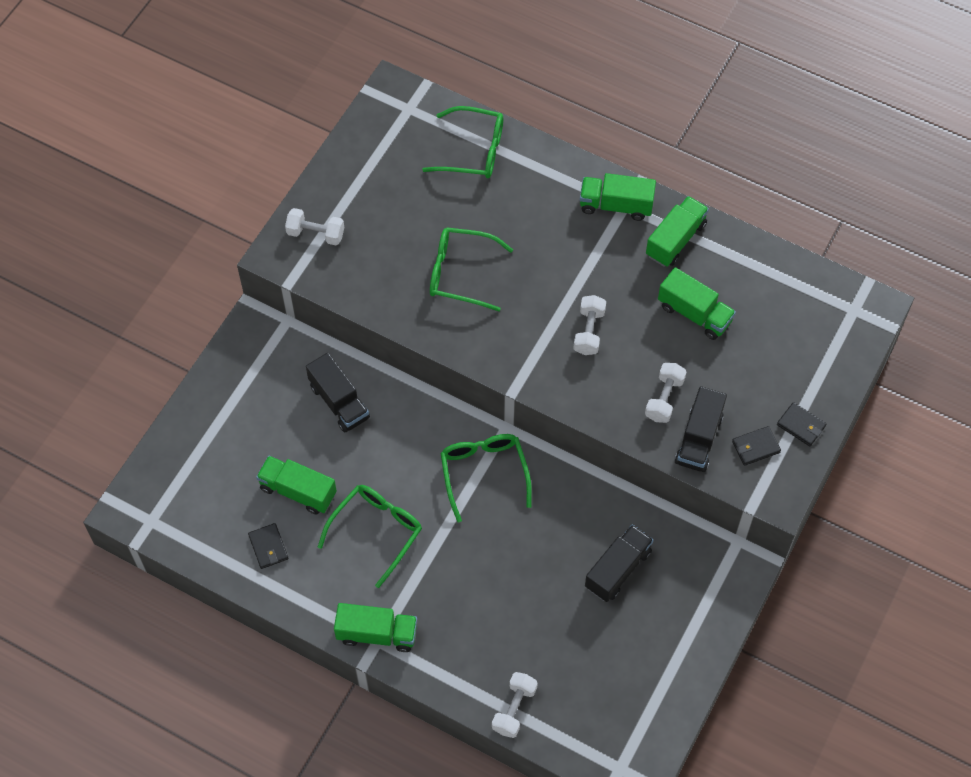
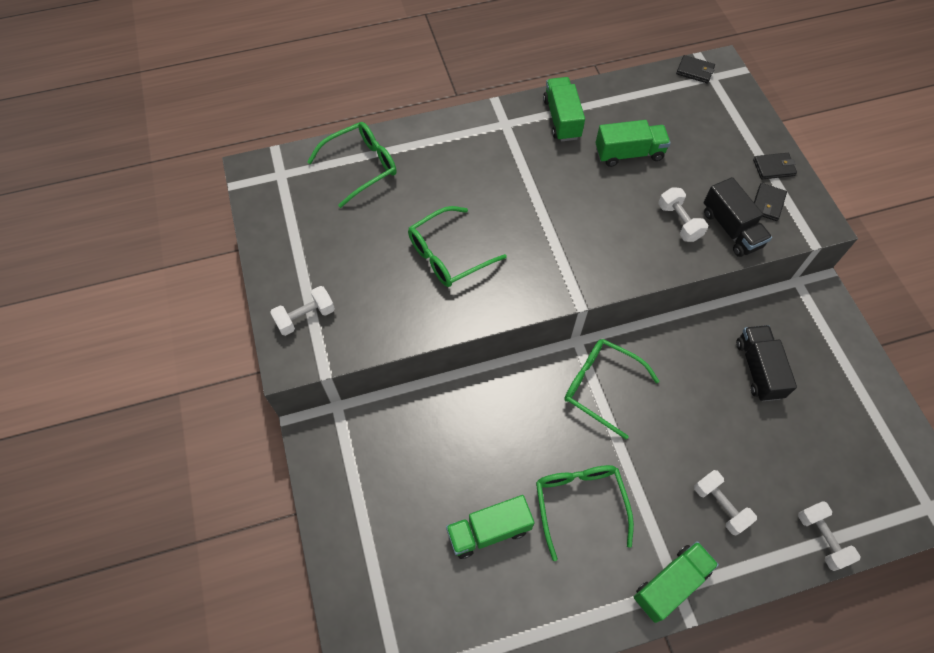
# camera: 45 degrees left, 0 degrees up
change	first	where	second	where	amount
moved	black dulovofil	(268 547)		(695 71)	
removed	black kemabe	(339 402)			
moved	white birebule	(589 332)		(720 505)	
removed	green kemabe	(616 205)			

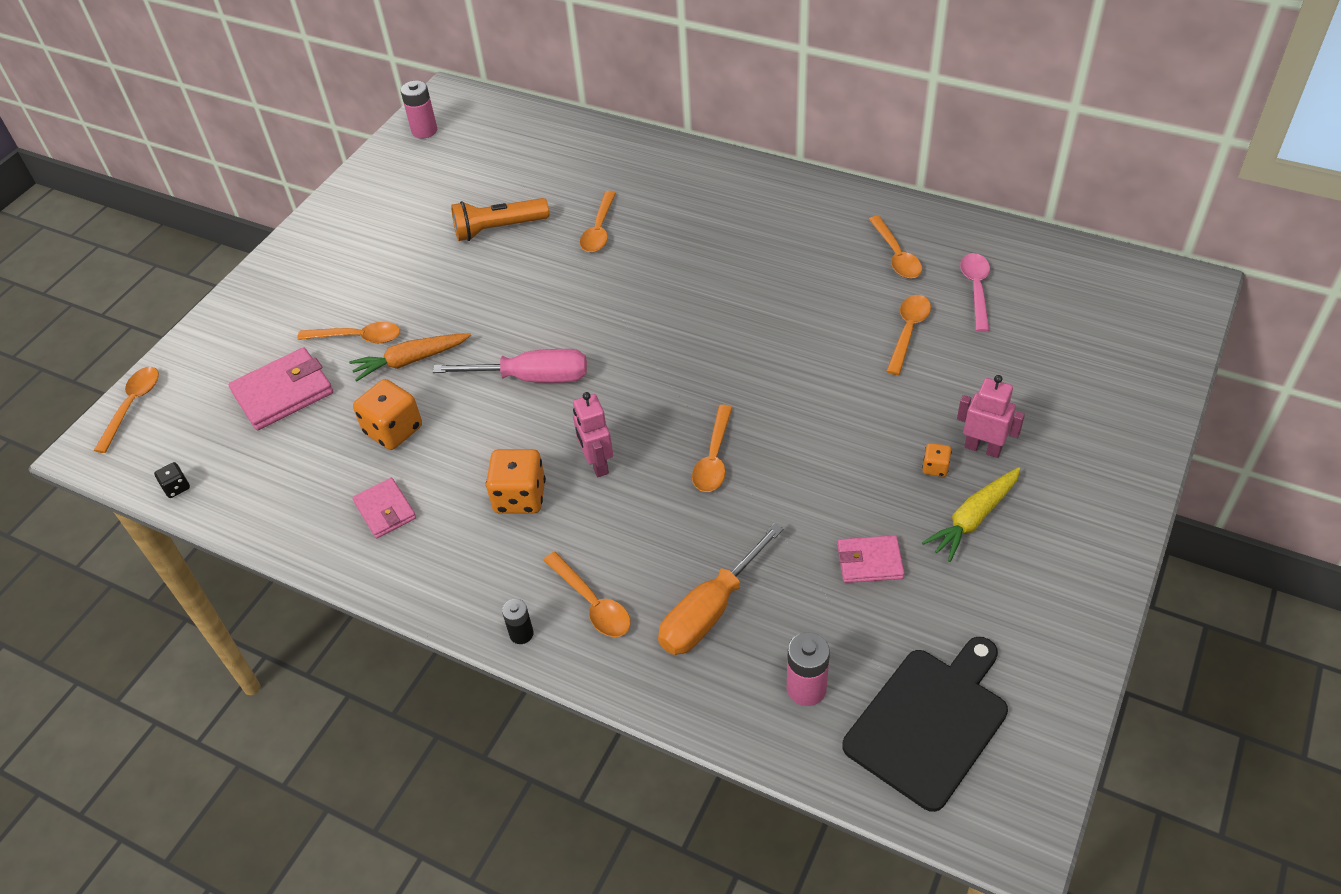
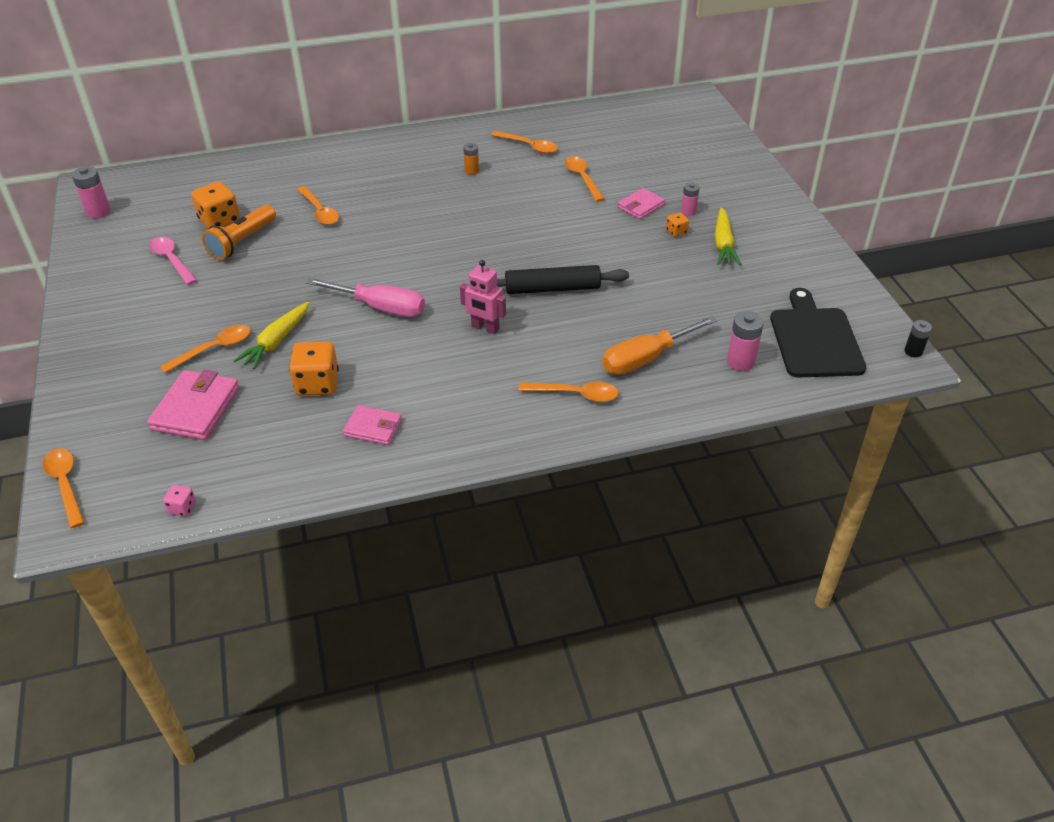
# camera: 45 degrees left, 5 degrees down
change	first	where	second	where	amount
recoloured	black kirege	(176 487)	pink kirege	(182 508)	
recoloured	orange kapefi	(411 361)	yellow kapefi	(276 341)	
turned	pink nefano	(532 378)		(380 308)	60 degrees clockwise
moved	orange kirege	(520 497)		(219 221)	
moved	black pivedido	(521 634)		(913 351)	
turned	orange nefano	(710 611)		(646 358)	60 degrees clockwise
replaced	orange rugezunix	(714 458)	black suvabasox	(552 288)	
moved	pink dulovofil	(869 562)		(640 206)	
replaced	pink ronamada	(983 448)	pink pivedido	(688 211)	
moved	pink rugezunix	(976 289)		(171 260)	
added			orange pivedido	(471 171)	

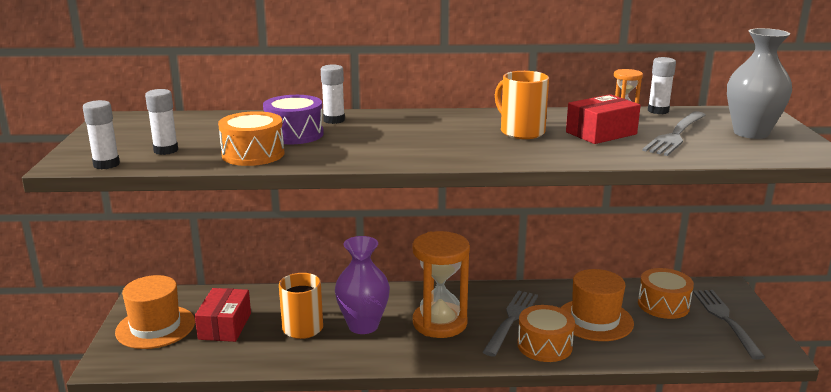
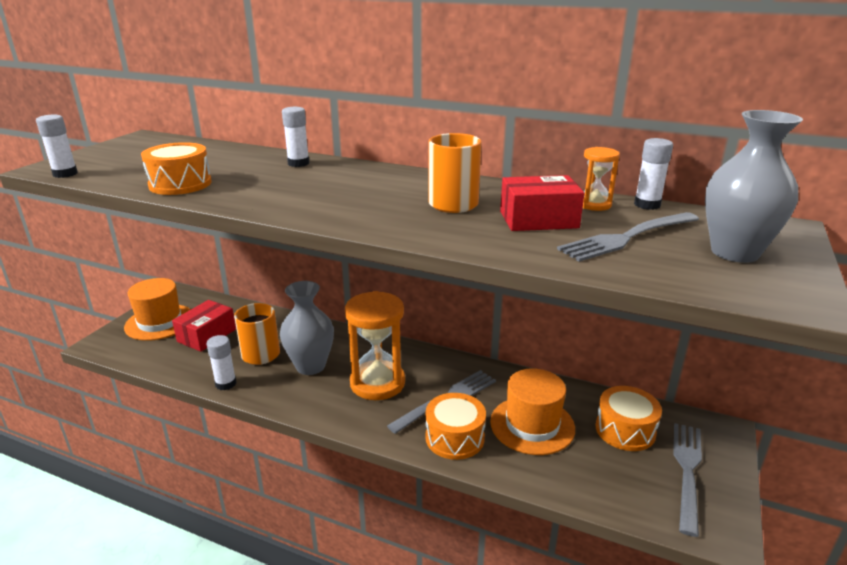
# camera: 25 degrees right, 5 degrees up
change	first	where	second	where	amount
moved	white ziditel	(166 150)		(226 384)	
removed	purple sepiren	(294 134)			
recoloured	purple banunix	(363 325)	grey banunix	(310 366)	

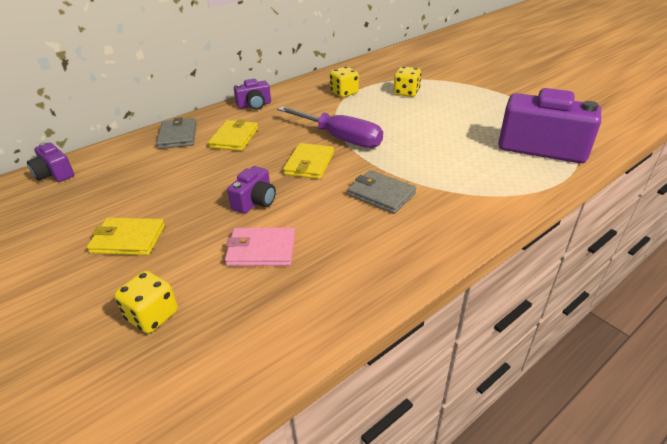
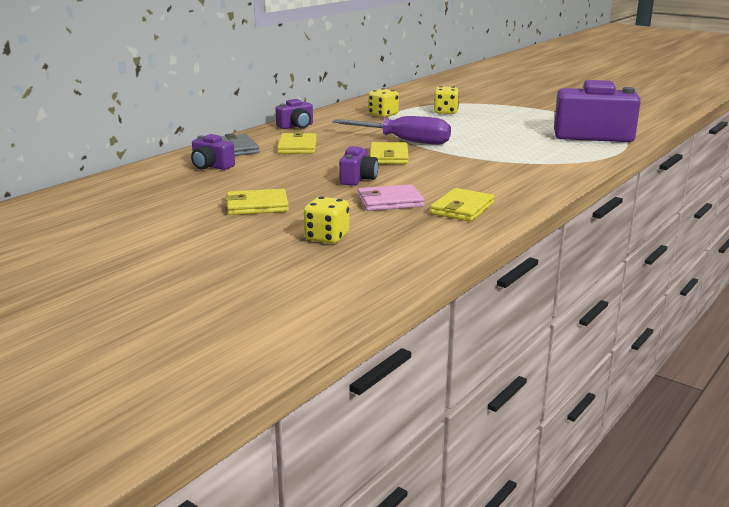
# camera: 15 degrees left, 15 degrees down
change	first	where	second	where	amount
moved	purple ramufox	(55 174)		(211 166)	
removed	grey dulovofil	(381 194)			
added			yellow dulovofil	(462 208)	

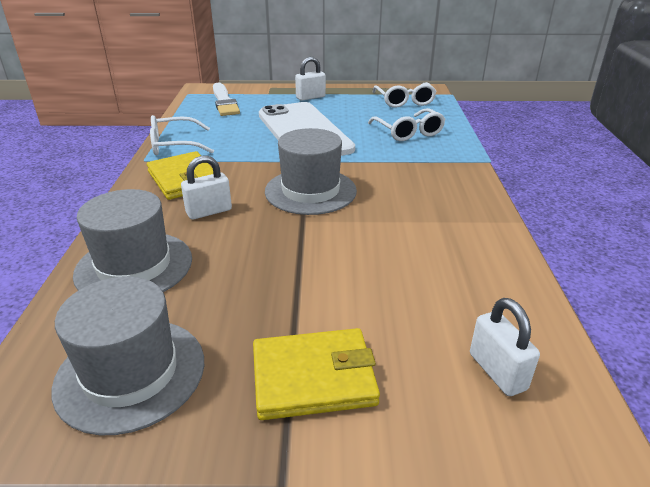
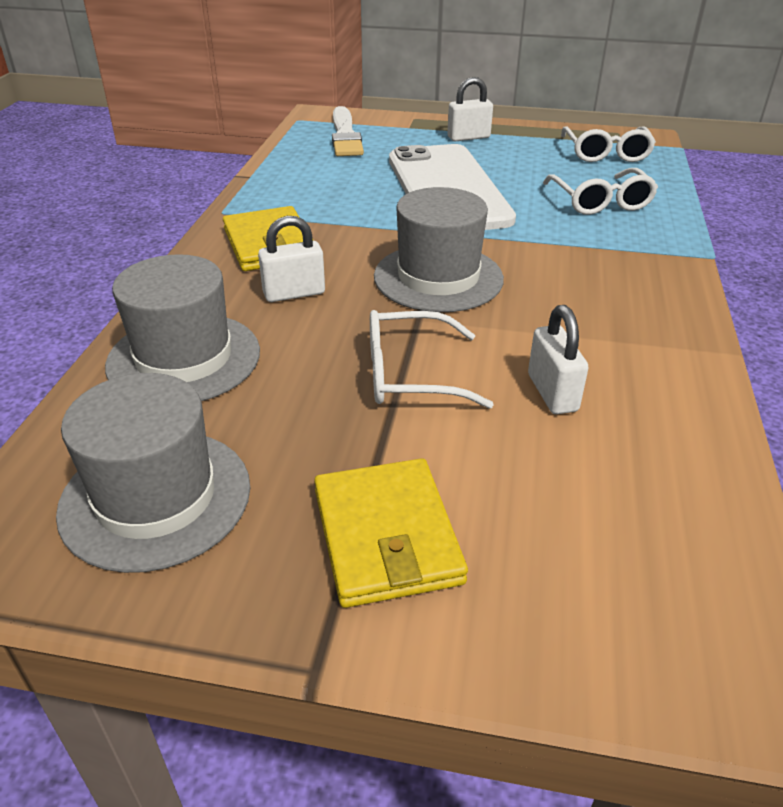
# camera: 10 degrees right, 5 degrees up
change	first	where	second	where	amount
moved	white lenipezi	(174 145)		(410 374)	
turned	yellow dulovofil	(314 377)		(386 536)	75 degrees clockwise
moved	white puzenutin	(497 371)		(552 393)	

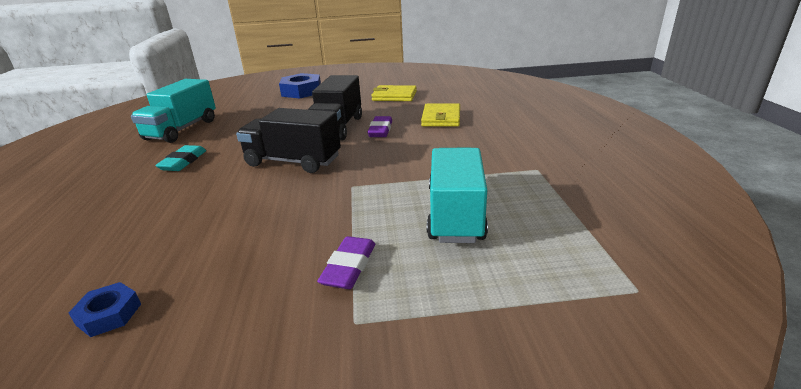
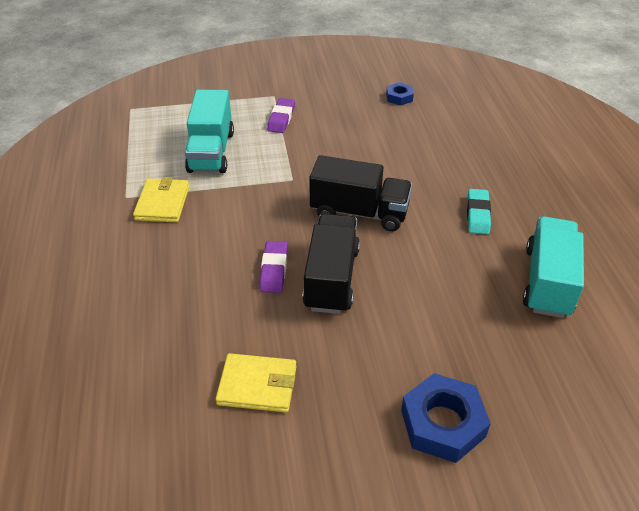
# camera: 175 degrees right, 15 degrees up
change	first	where	second	where	amount
moved	yellow dulovofil	(441 118)		(162 203)	

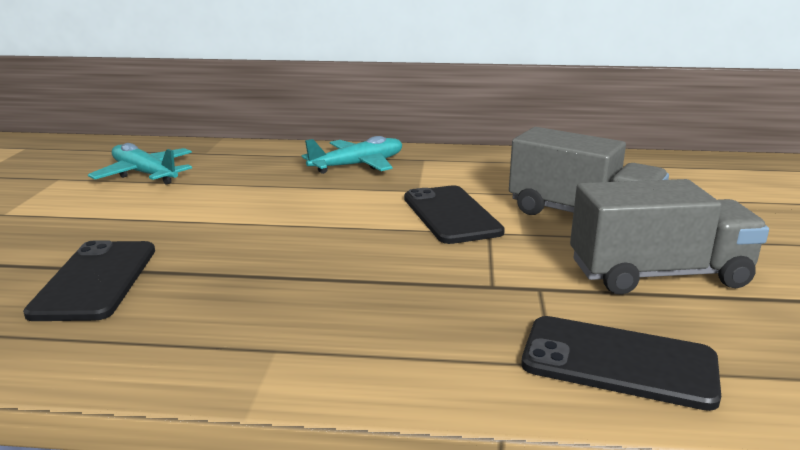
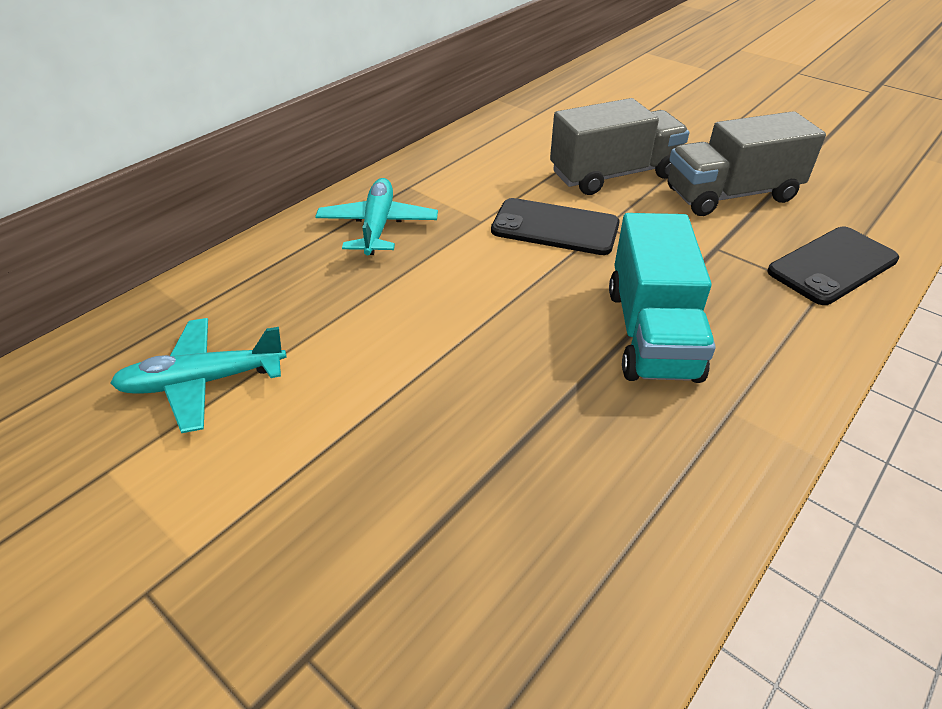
# camera: 55 degrees left, 20 degrees up
change	first	where	second	where	amount
removed	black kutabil	(96 280)			
turned	grey kemabe	(658 274)		(731 195)	135 degrees counterclockwise
added			turquoise kemabe	(651 333)	

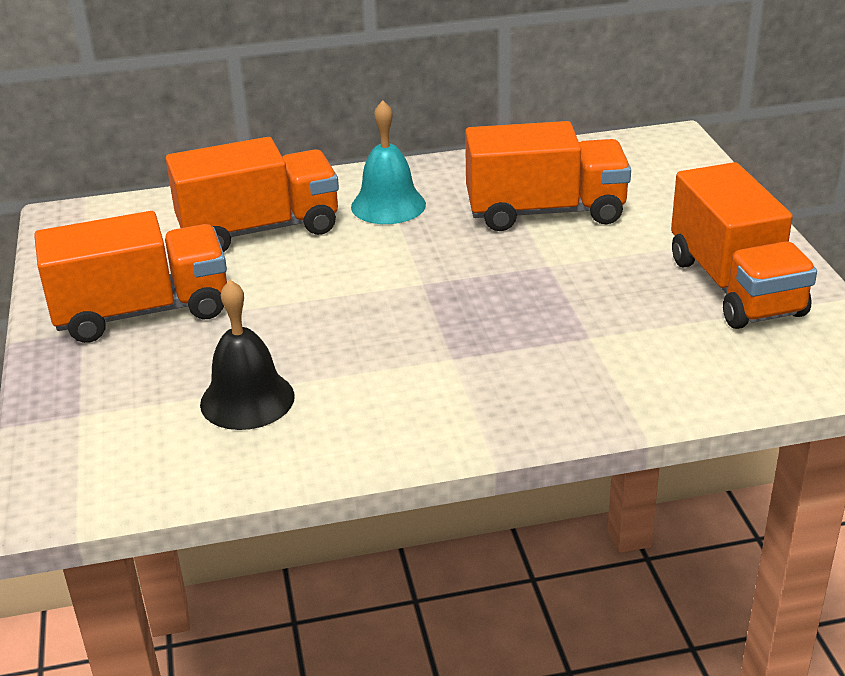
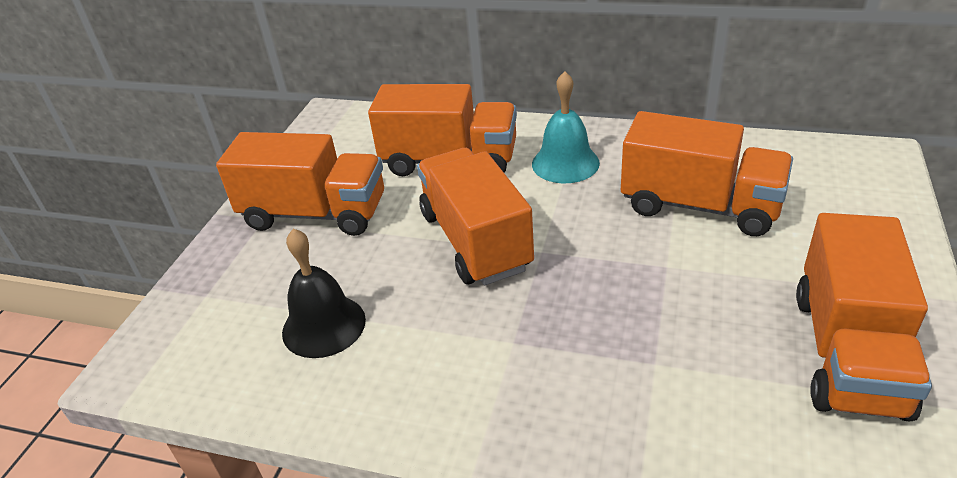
# camera: 30 degrees right, 5 degrees up
change	first	where	second	where	amount
added			orange kemabe	(475 241)	

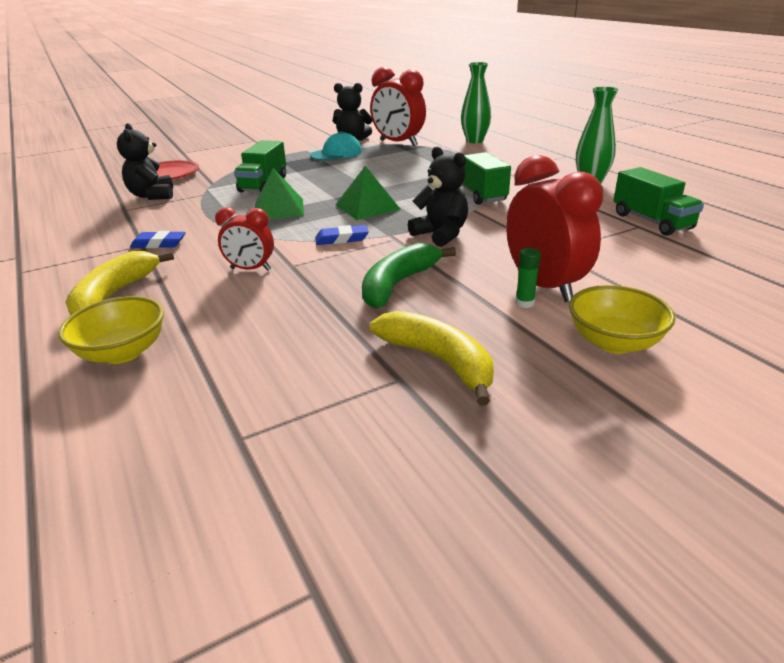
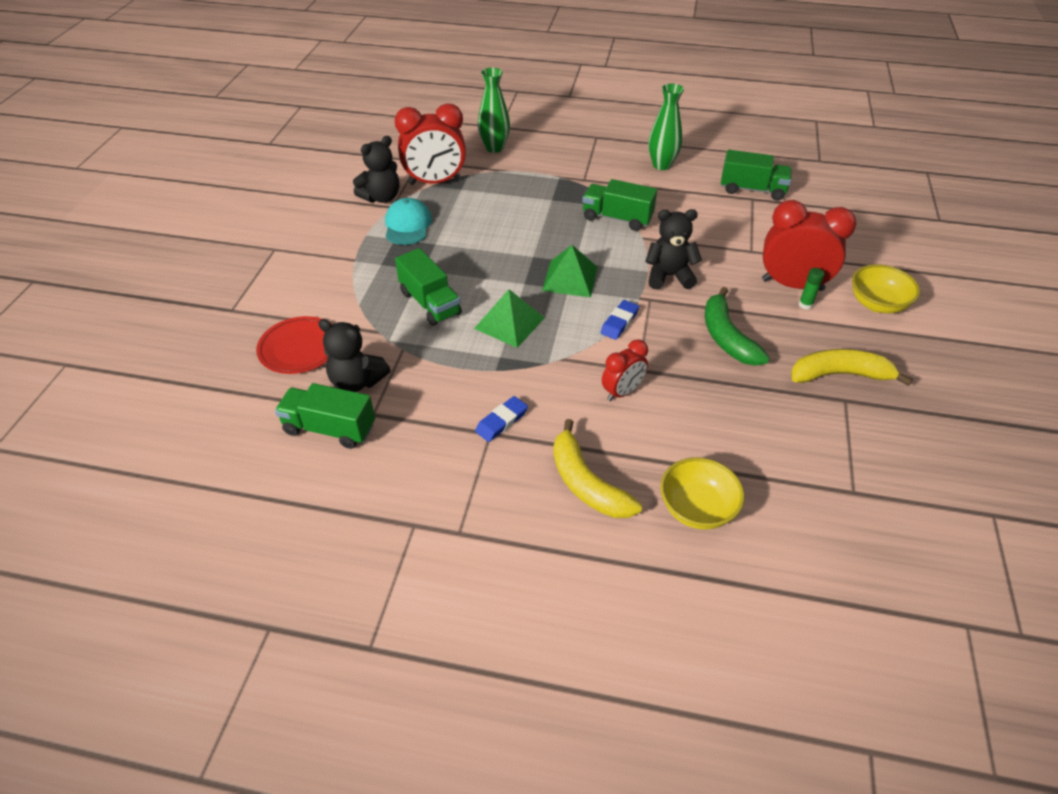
# camera: 50 degrees left, 15 degrees up
change	first	where	second	where	amount
added			green kemabe	(330 428)	

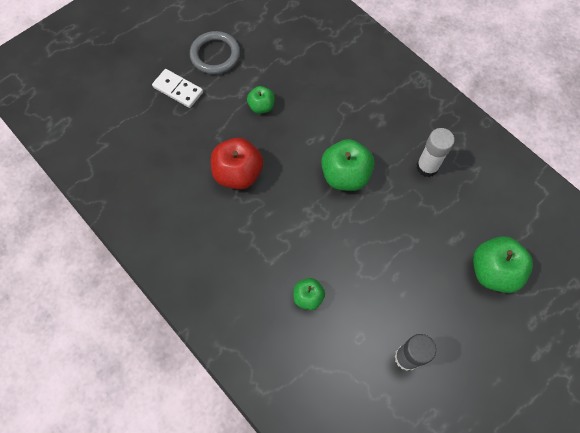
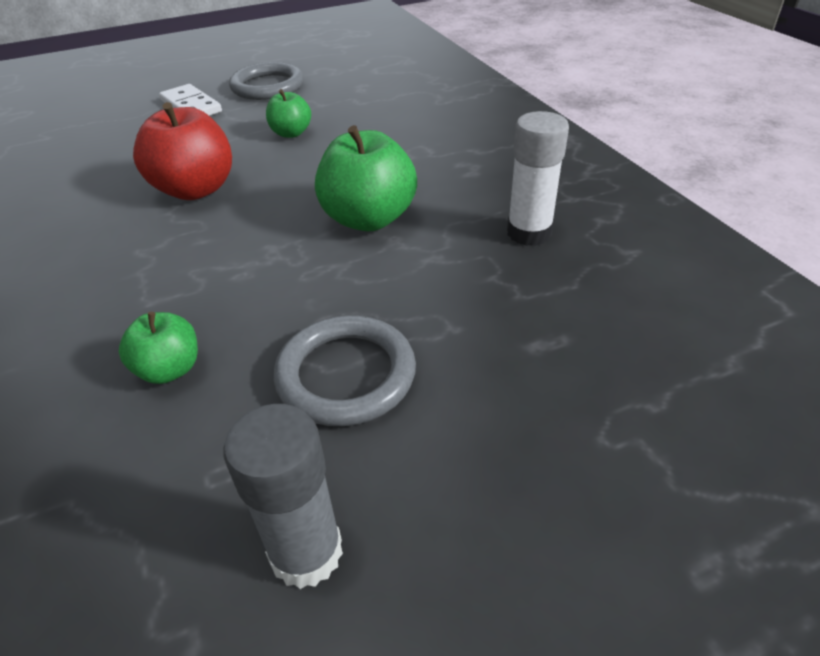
# camera: 20 degrees right, 25 degrees down
change	first	where	second	where	amount
removed	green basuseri	(493 271)			
added			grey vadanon	(346 375)	

